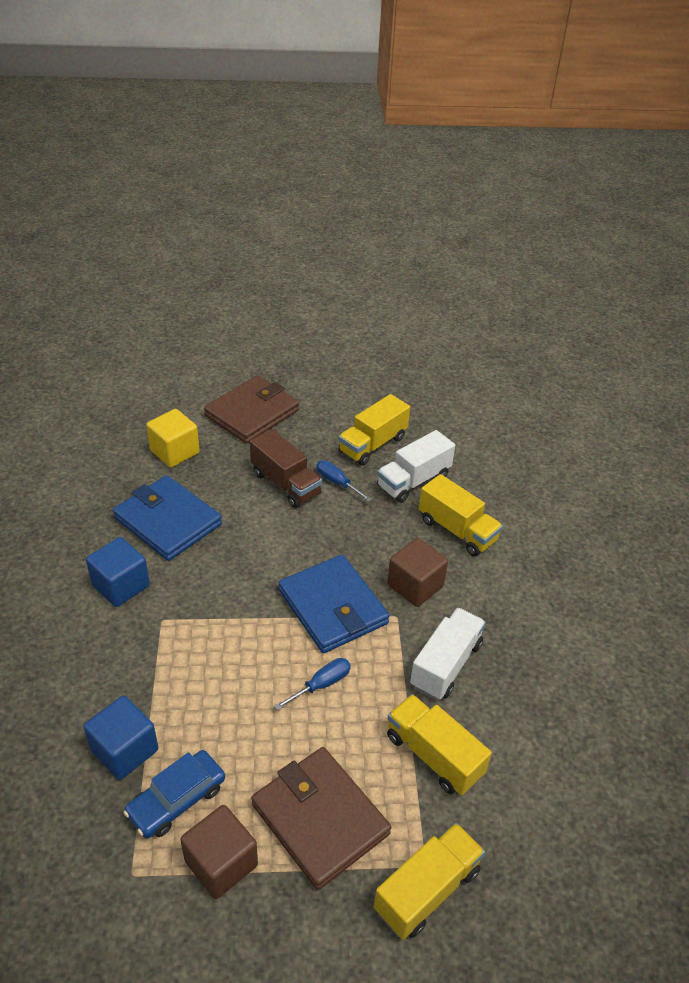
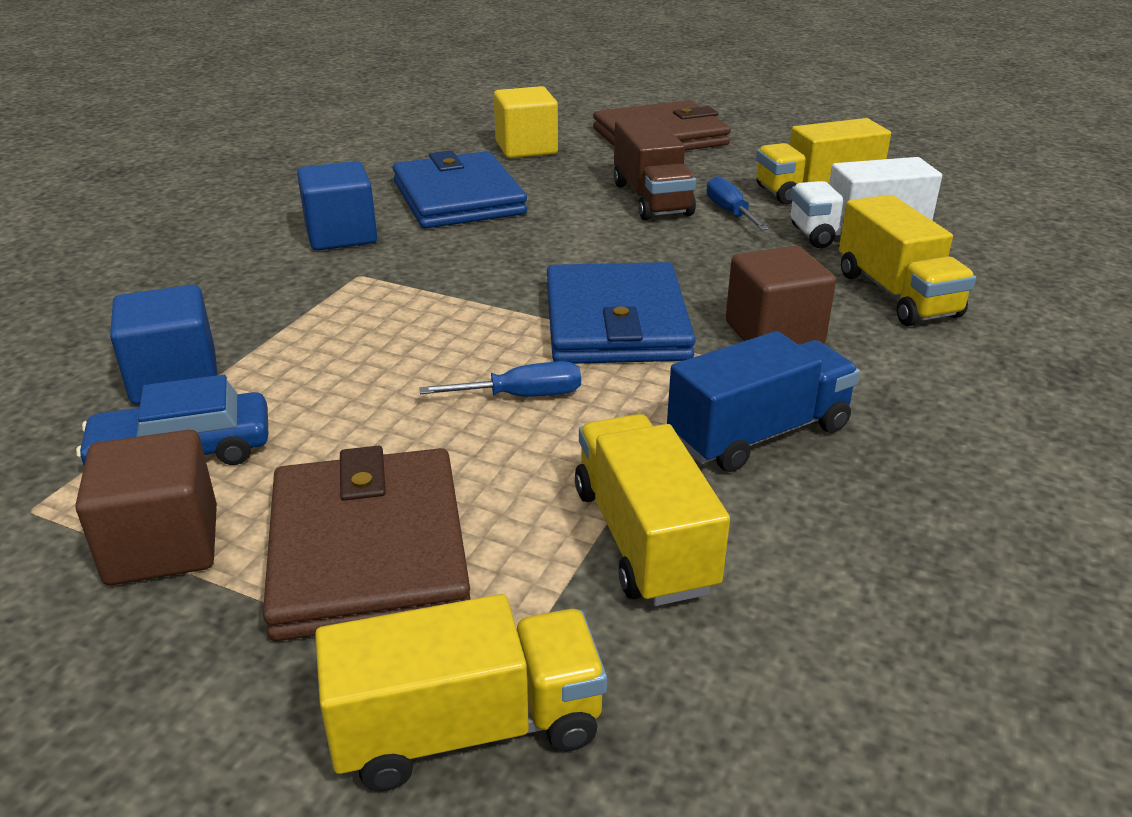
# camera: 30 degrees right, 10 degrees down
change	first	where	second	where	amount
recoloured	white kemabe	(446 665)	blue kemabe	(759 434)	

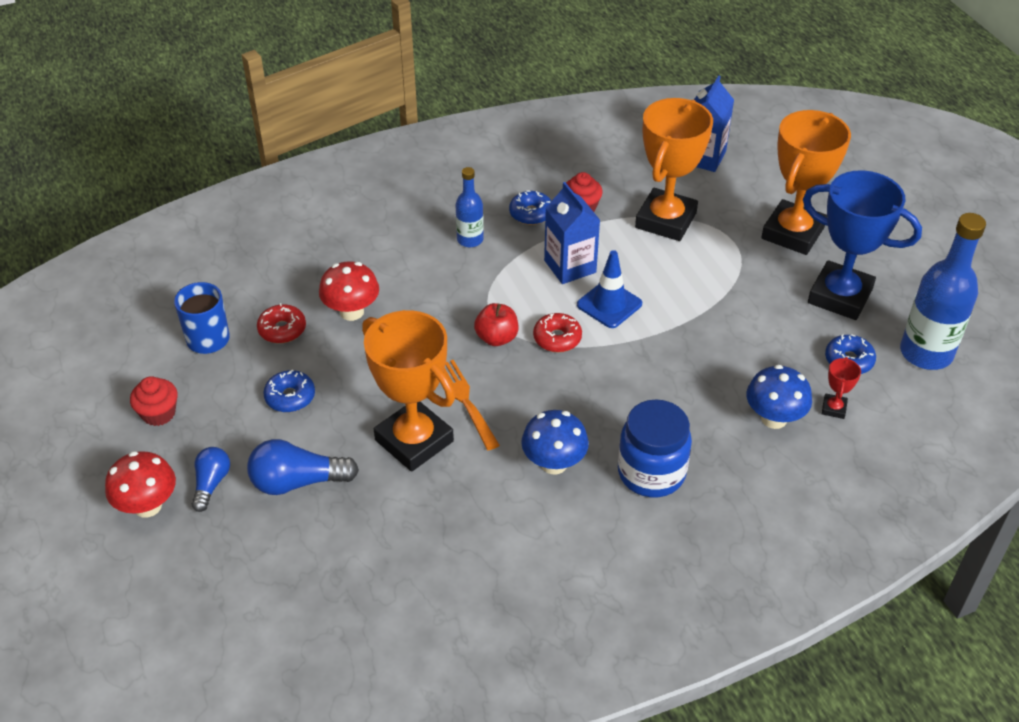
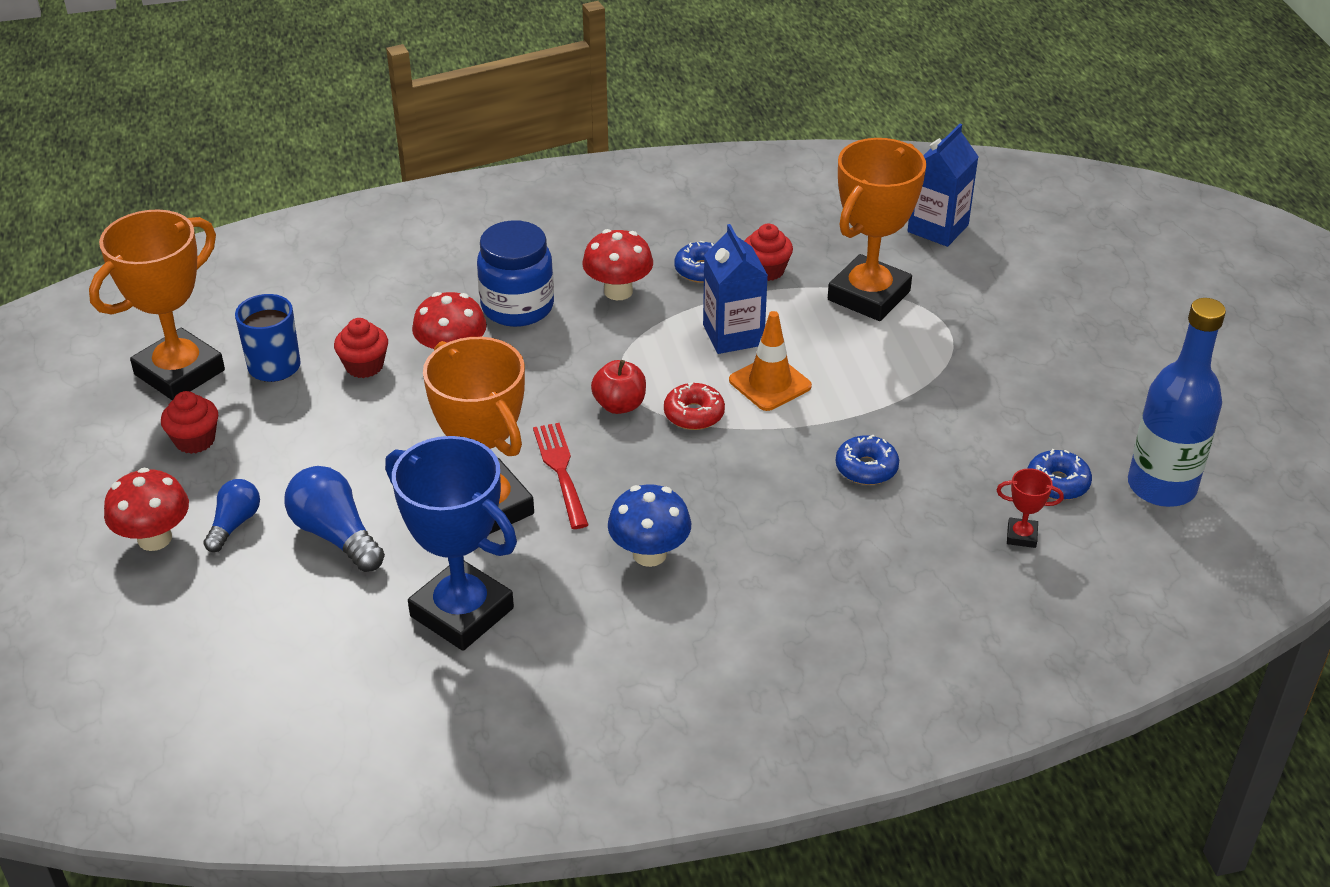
# camera: 10 degrees right, 5 degrees down
change	first	where	second	where	amount
turned	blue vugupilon	(297 482)		(335 535)	45 degrees clockwise
replaced	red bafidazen	(282 329)	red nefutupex	(364 366)	
moved	blue bafidazen	(290 397)		(866 468)	
recoloured	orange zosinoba	(465 401)	red zosinoba	(561 472)	
replaced	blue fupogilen	(470 240)	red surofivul	(618 291)	
recoloured	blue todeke	(609 304)	orange todeke	(770 383)	
moved	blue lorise	(651 473)		(517 307)	
removed	blue surofivul	(774 418)			
moved	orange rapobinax	(792 233)		(179 372)	
moved	blue rapobinax	(840 296)		(462 612)	
turned	red rapobinax	(833 408)		(1021 536)	75 degrees clockwise

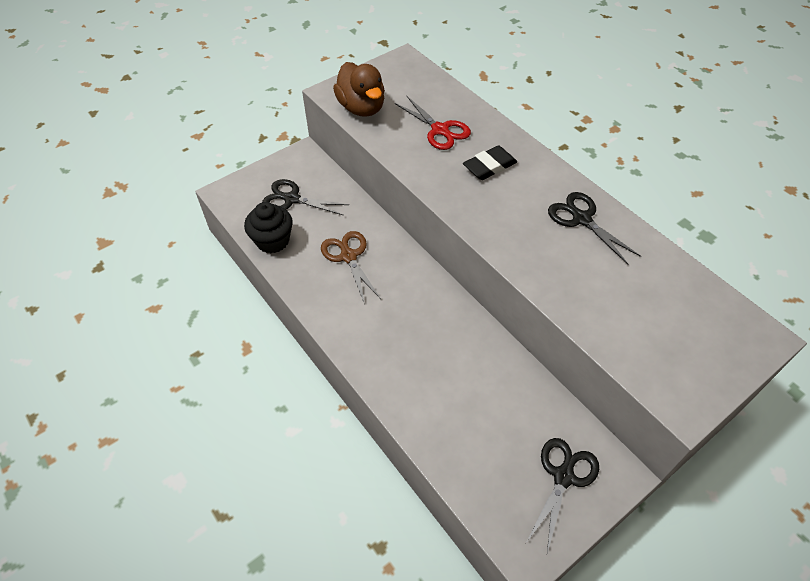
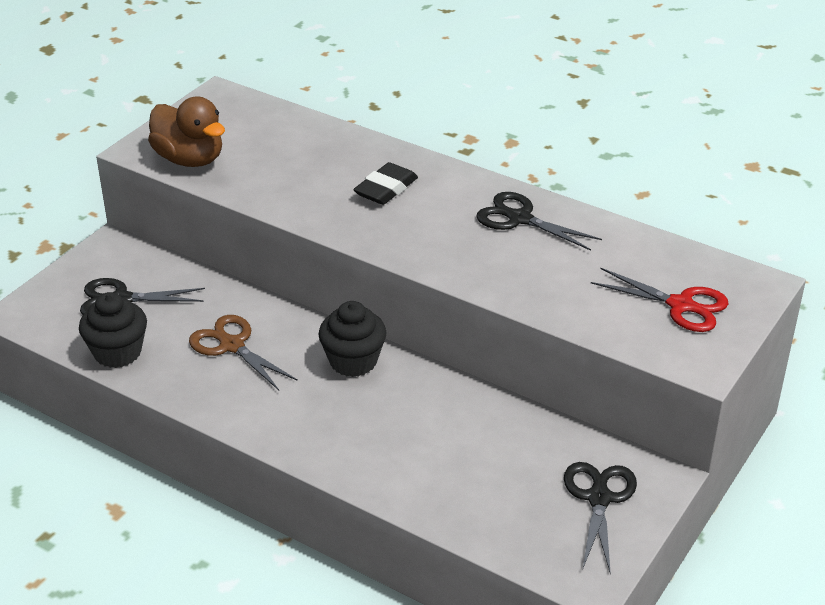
# camera: 20 degrees left, 15 degrees down
change	first	where	second	where	amount
moved	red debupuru	(440 130)		(681 305)	
added			black nefutupex	(353 361)	

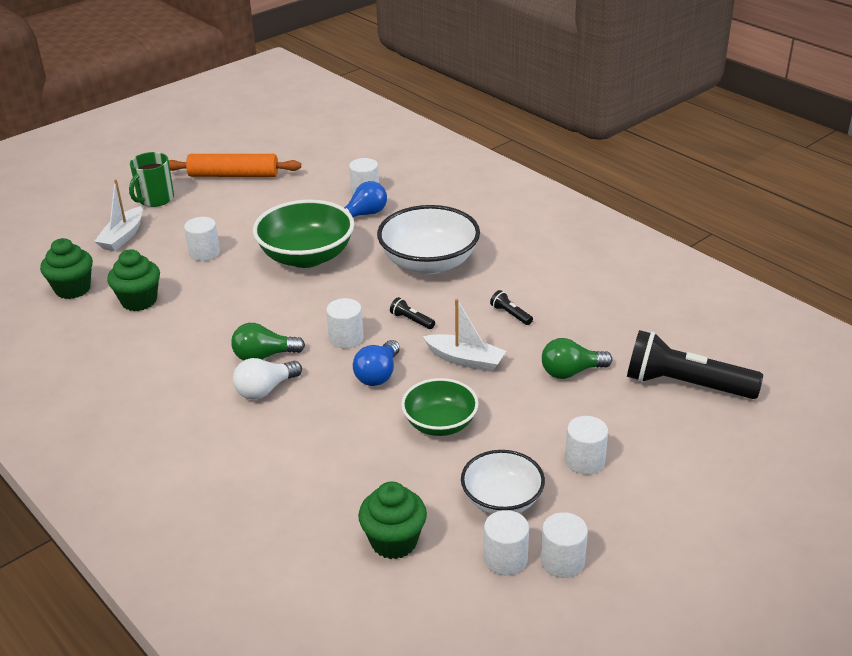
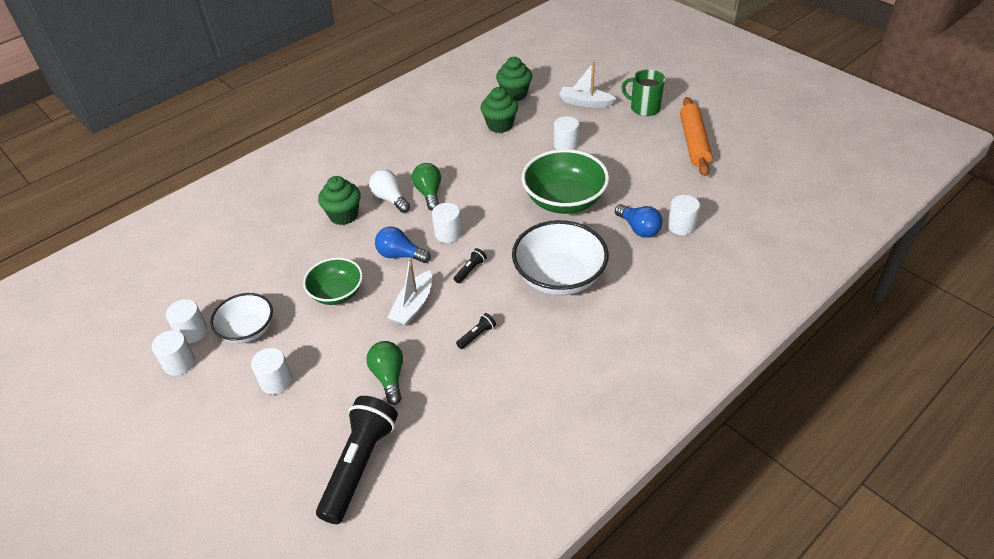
# camera: 90 degrees right, 10 degrees up
change	first	where	second	where	amount
moved	green nefutupex	(394 541)		(343 215)	

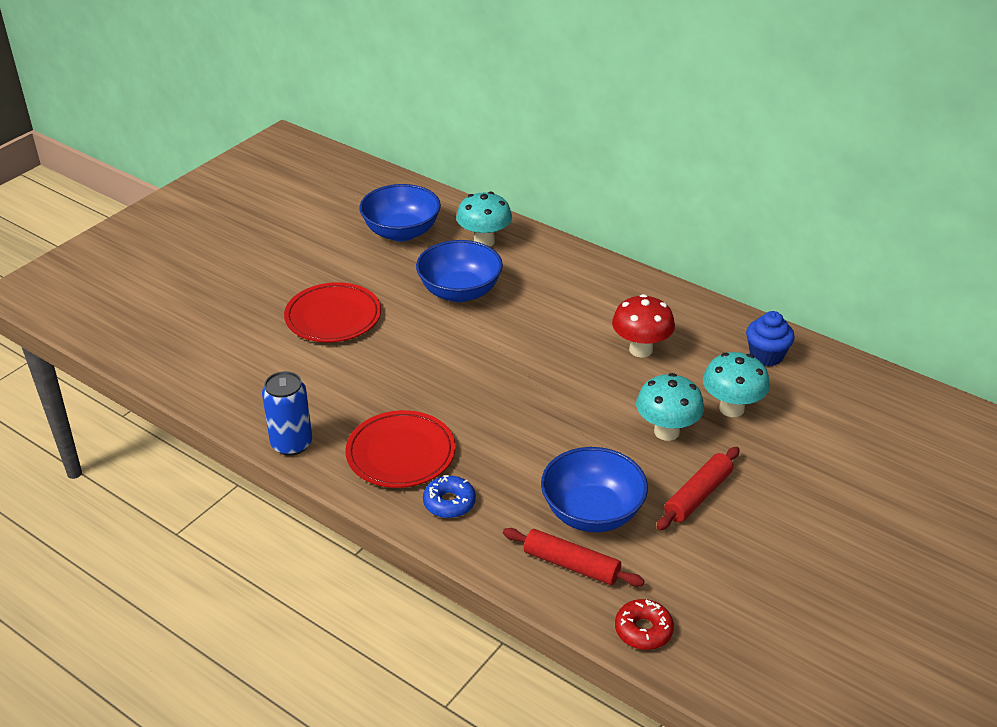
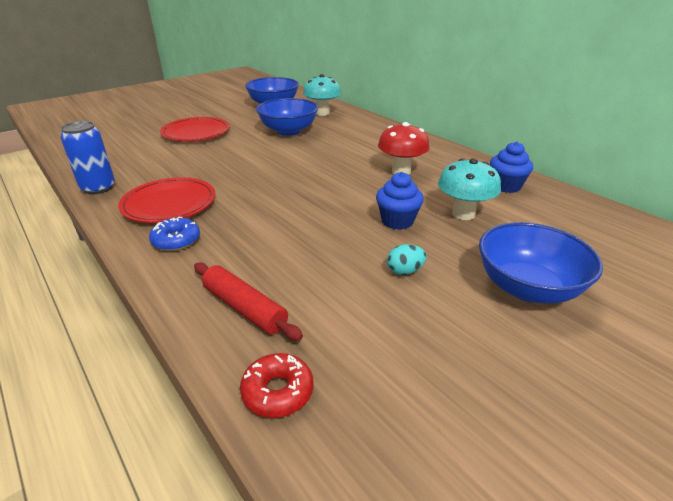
# camera: 15 degrees right, 5 degrees down
change	first	where	second	where	amount
moved	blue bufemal	(592 512)		(527 287)	
replaced	turquoise surofivul	(666 431)	blue nefutupex	(397 221)	
replaced	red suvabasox	(698 495)	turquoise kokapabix	(404 271)	

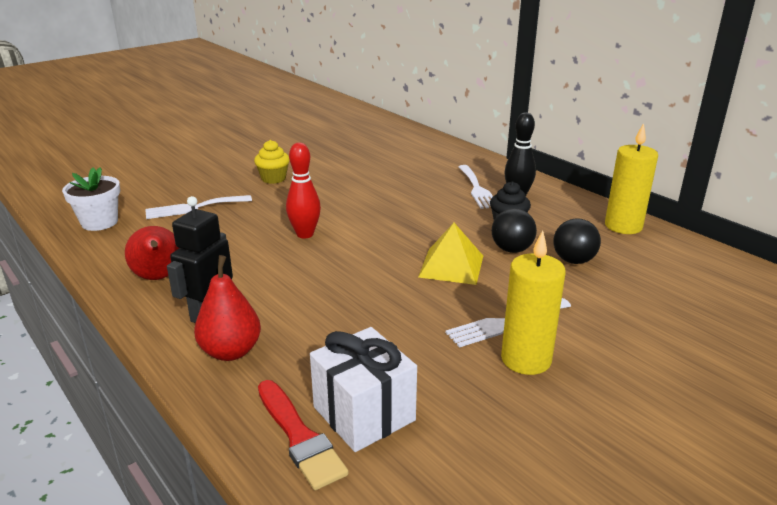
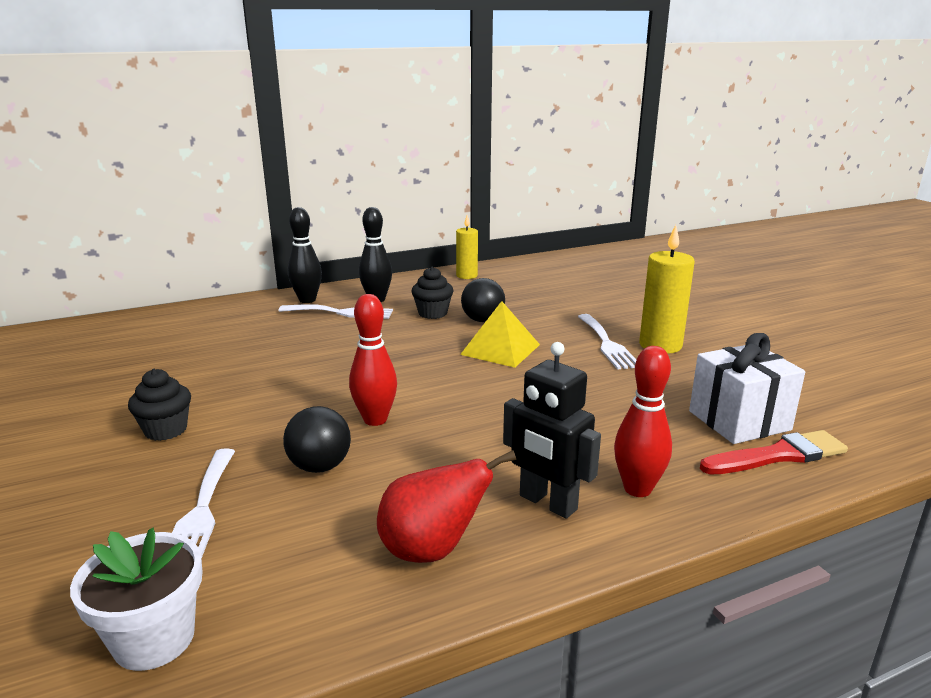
# camera: 75 degrees left, 5 degrees down
change	first	where	second	where	amount
replaced	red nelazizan	(231 351)	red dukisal	(637 489)	
recoloured	yellow nefutupex	(273 178)	black nefutupex	(166 430)	
moved	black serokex	(573 260)		(320 466)	
resized	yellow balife	(623 226)		(467 276)	x0.64
added			black dukisal	(307 300)	

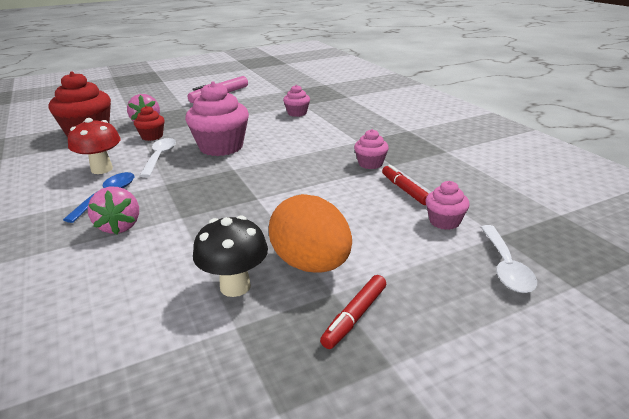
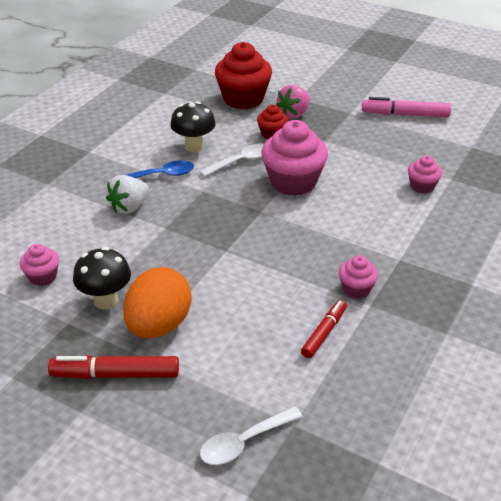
# camera: 55 degrees right, 10 degrees up
change	first	where	second	where	amount
recoloured	red surofivul	(102 169)	black surofivul	(194 147)	
recoloured	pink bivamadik	(119 226)	white bivamadik	(129 207)	
resized	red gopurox	(355 316)		(116 374)	x1.52
moved	pink nefutupex	(444 221)		(43 277)	

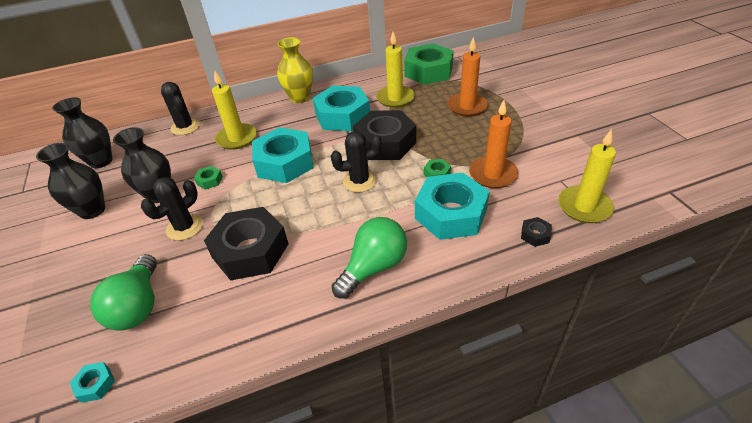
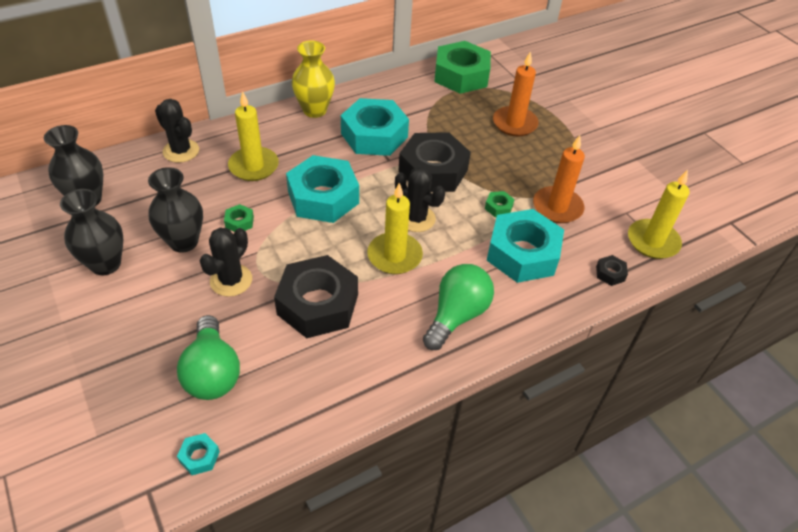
# camera: 15 degrees left, 5 degrees up
change	first	where	second	where	amount
turned	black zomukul	(359 181)		(416 218)	60 degrees clockwise
moved	yellow balife	(395 98)		(394 256)	

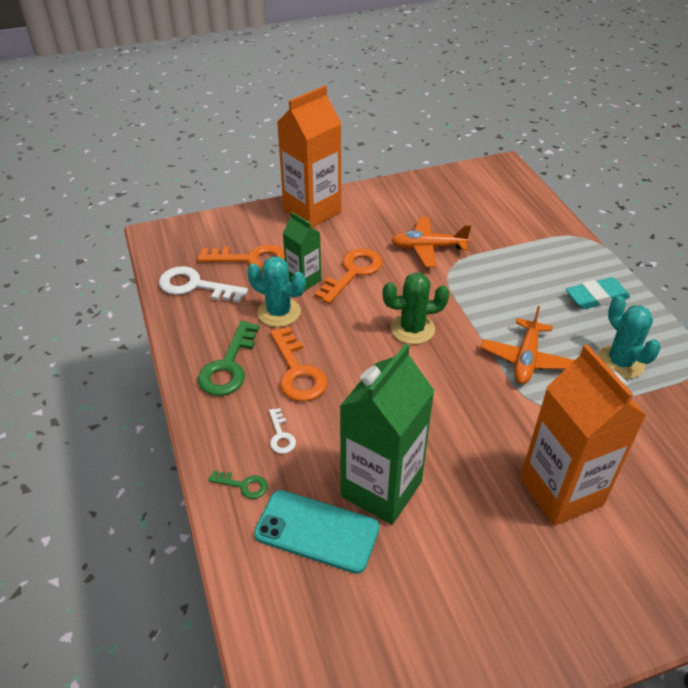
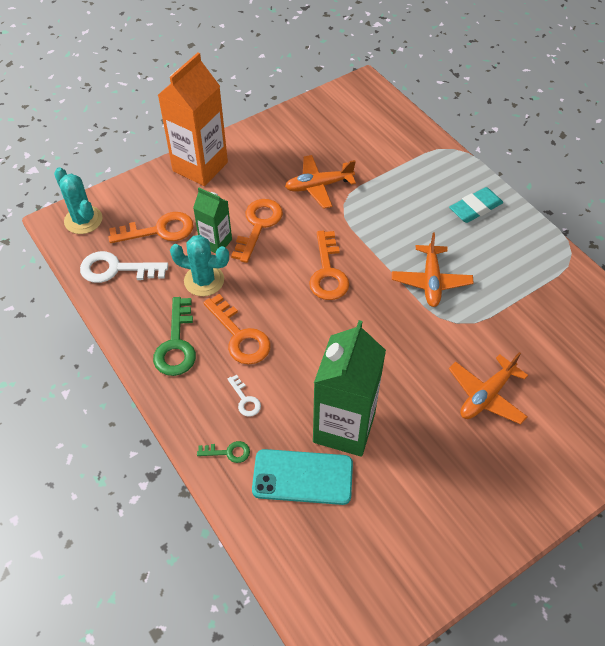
# camera: 15 degrees left, 10 degrees up
change	first	where	second	where	amount
replaced	green zomukul	(412 329)	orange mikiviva	(328 272)	
replaced	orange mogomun	(561 492)	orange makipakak	(486 395)	
moved	turquoise zomukul	(620 362)		(83 220)	

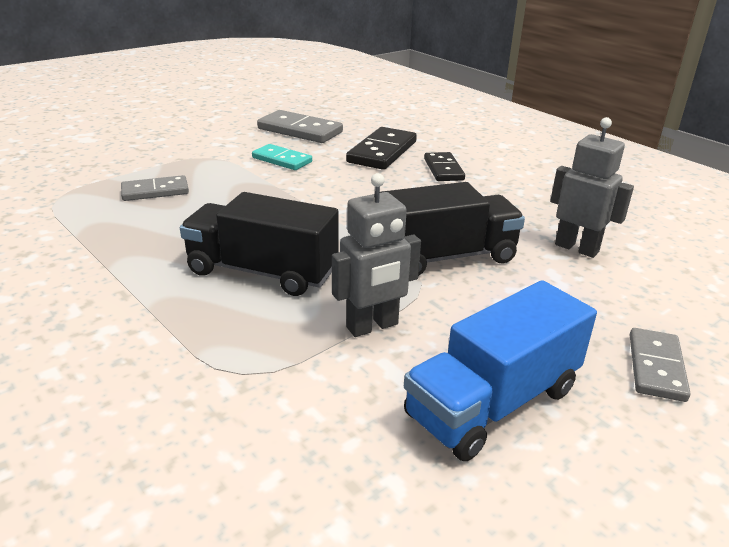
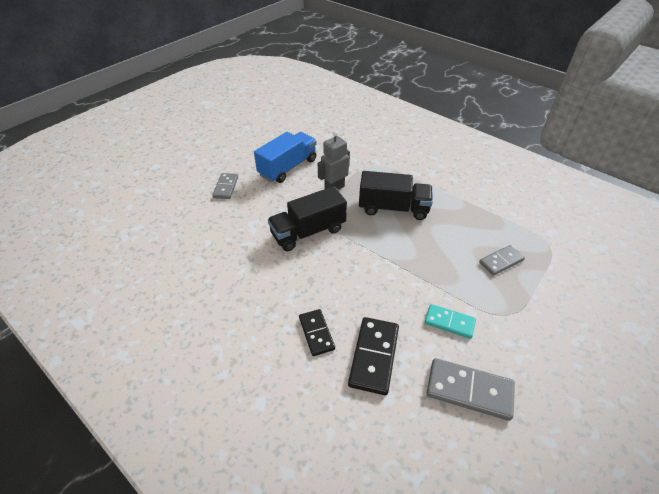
# camera: 170 degrees right, 15 degrees up
change	first	where	second	where	amount
removed	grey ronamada	(577 248)			

